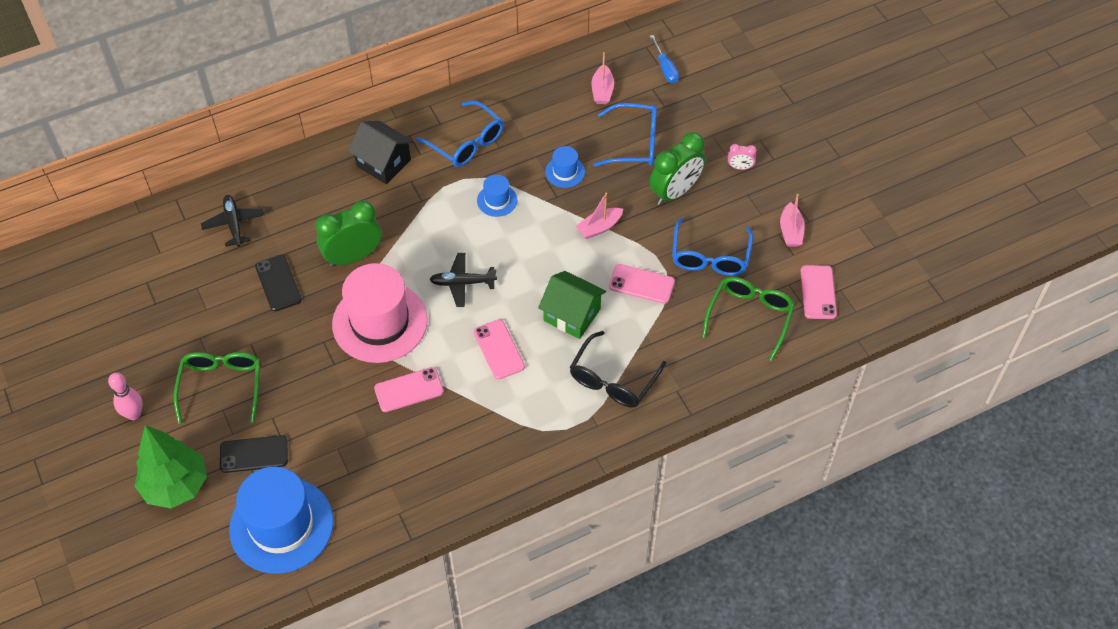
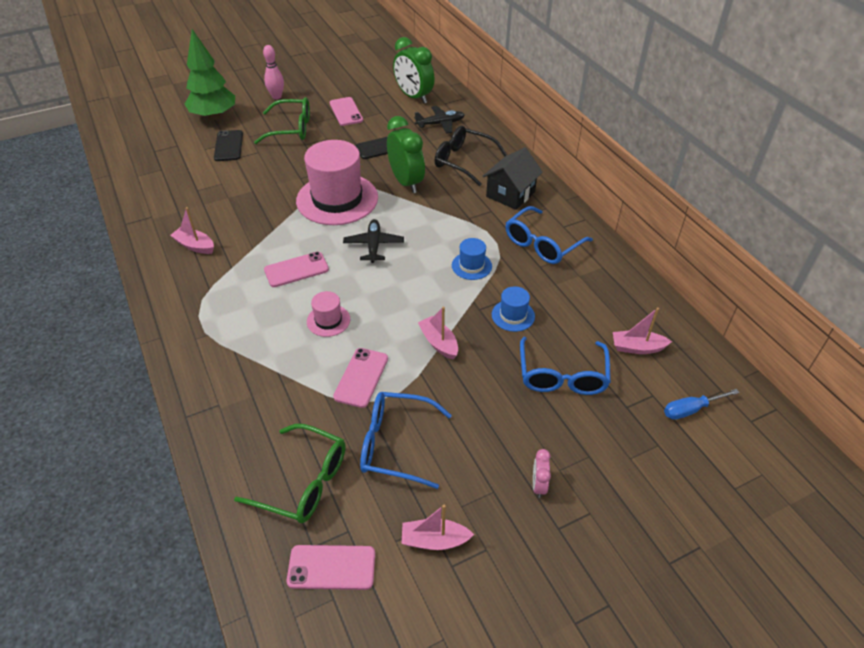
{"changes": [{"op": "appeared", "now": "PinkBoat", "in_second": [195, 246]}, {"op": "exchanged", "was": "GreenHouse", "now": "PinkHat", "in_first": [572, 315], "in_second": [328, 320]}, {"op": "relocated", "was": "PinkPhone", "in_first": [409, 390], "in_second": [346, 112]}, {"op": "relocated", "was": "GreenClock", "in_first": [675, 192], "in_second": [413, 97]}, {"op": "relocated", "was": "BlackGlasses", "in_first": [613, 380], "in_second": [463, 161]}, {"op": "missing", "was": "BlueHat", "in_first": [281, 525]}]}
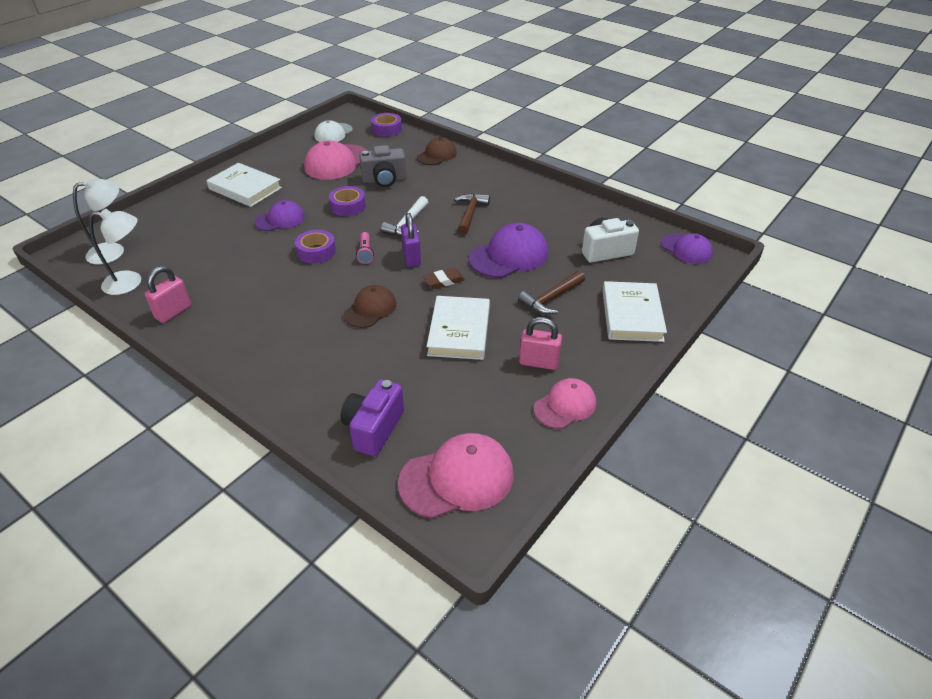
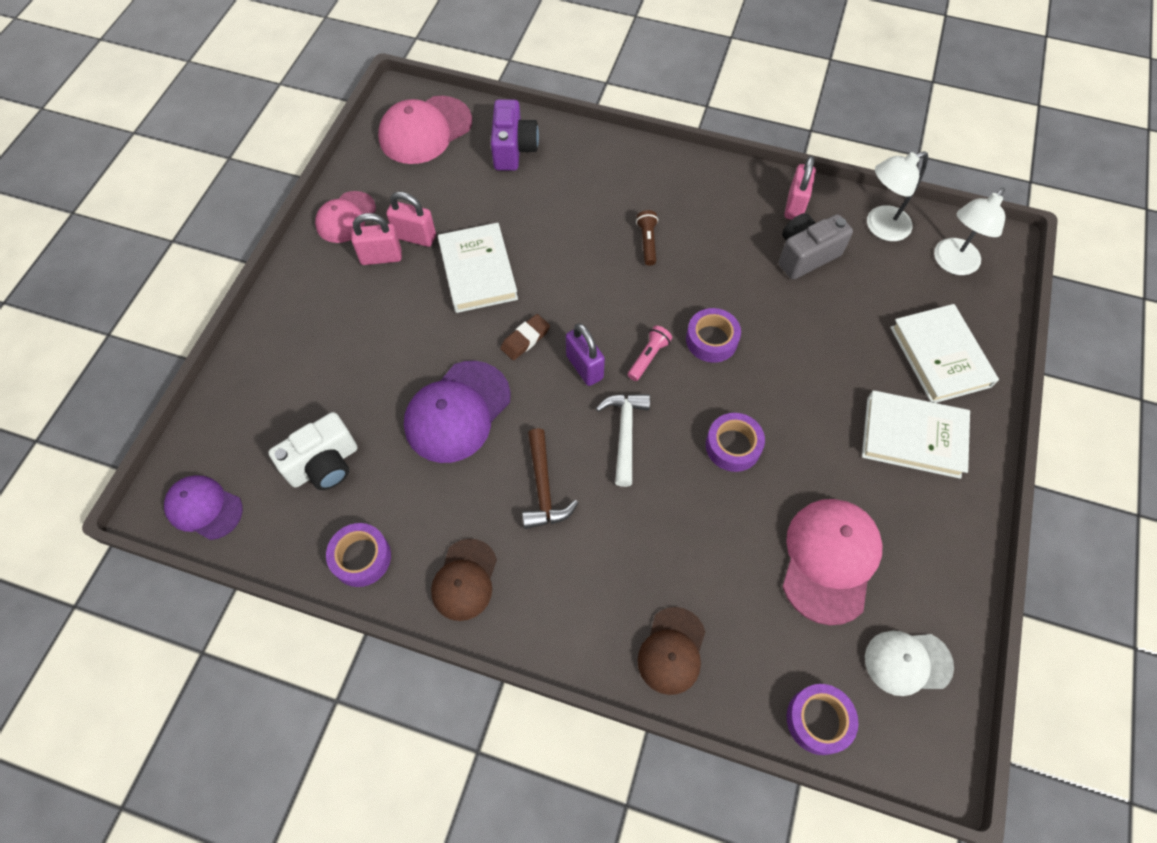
{"changes": [{"op": "appeared", "now": "PurpleTape", "in_second": [361, 557]}, {"op": "appeared", "now": "PinkPadlock", "in_second": [415, 237]}, {"op": "relocated", "was": "BrownCap", "in_first": [370, 309], "in_second": [464, 580]}, {"op": "spun", "was": "PinkFlashlight", "in_first": [365, 253], "in_second": [648, 357], "clockwise": 60}, {"op": "appeared", "now": "BrownFlashlight", "in_second": [647, 242]}, {"op": "relocated", "was": "GreyCamera", "in_first": [384, 180], "in_second": [805, 255]}, {"op": "spun", "was": "WhiteCap", "in_first": [333, 133], "in_second": [907, 662], "clockwise": -105}, {"op": "relocated", "was": "WhiteBook", "in_first": [632, 315], "in_second": [939, 356]}, {"op": "missing", "was": "PurpleCap", "in_first": [280, 219]}, {"op": "missing", "was": "BrownHammer", "in_first": [551, 298]}]}
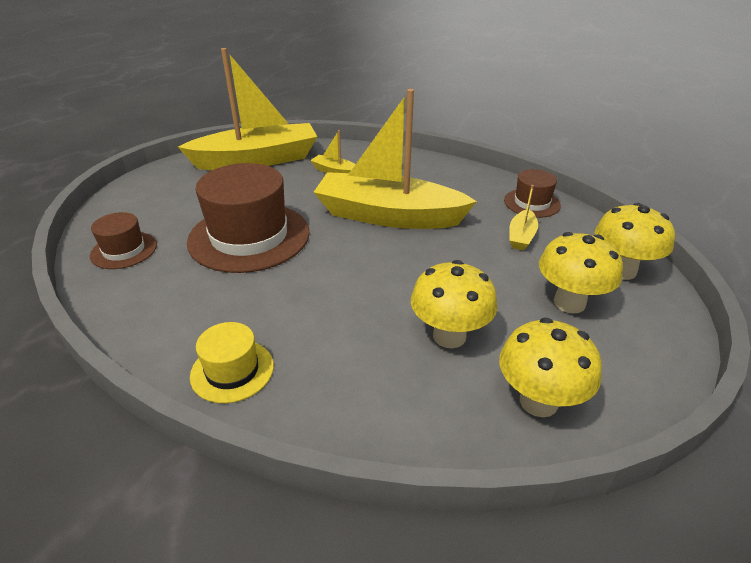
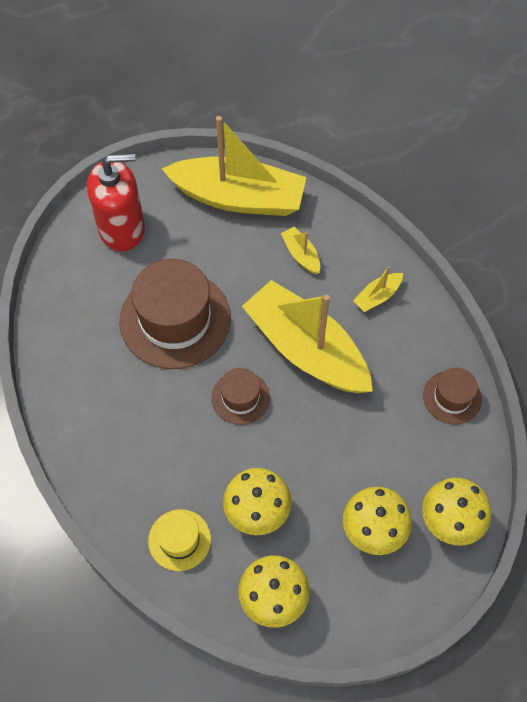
{"changes": [{"op": "appeared", "now": "RedSoapDispenser", "in_second": [122, 229]}, {"op": "relocated", "was": "YellowHat", "in_first": [232, 370], "in_second": [179, 540]}, {"op": "relocated", "was": "BrownHat", "in_first": [124, 250], "in_second": [240, 397]}, {"op": "relocated", "was": "YellowBoat", "in_first": [521, 236], "in_second": [377, 296]}]}
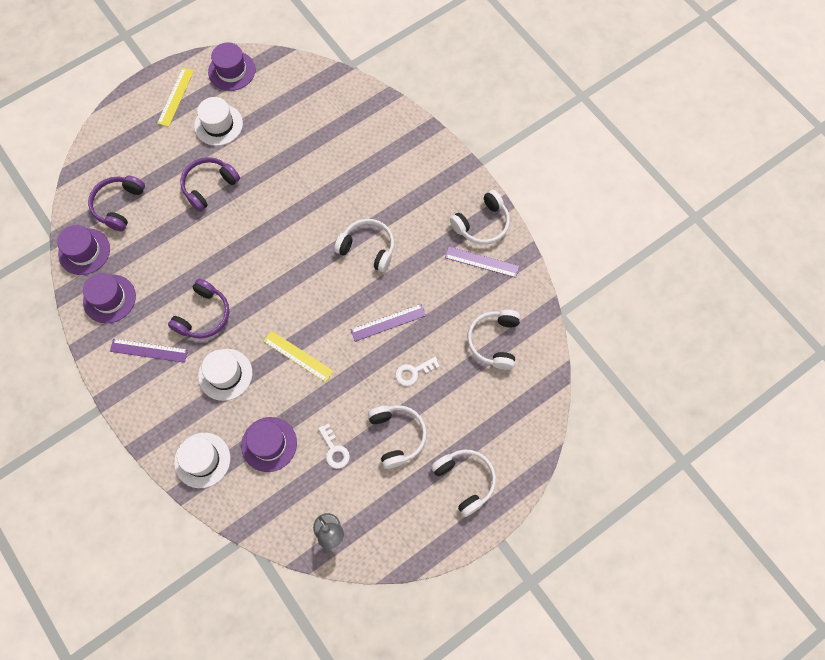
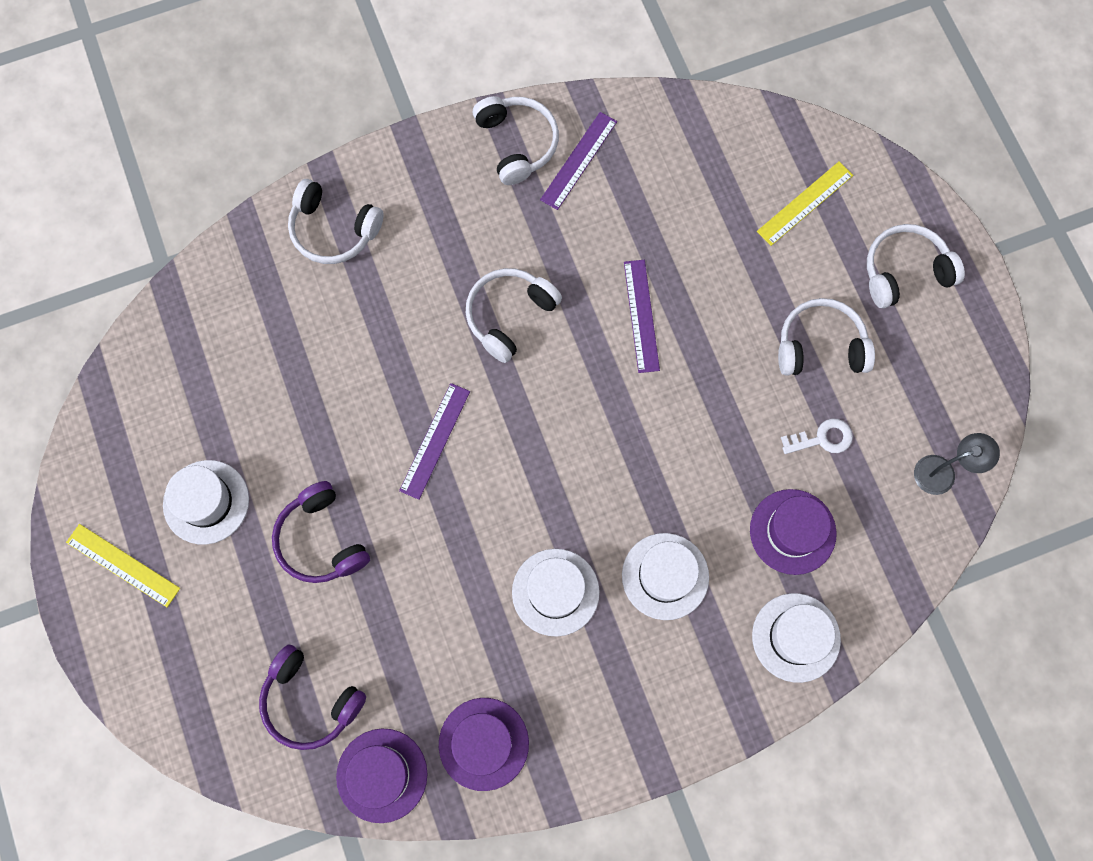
{"changes": [{"op": "relocated", "was": "WhiteHeadphones", "in_first": [494, 341], "in_second": [333, 230]}, {"op": "relocated", "was": "PurpleRuler", "in_first": [149, 350], "in_second": [435, 440]}, {"op": "exchanged", "was": "PurpleHeadphones", "now": "WhiteHat", "in_first": [203, 315], "in_second": [555, 592]}, {"op": "relocated", "was": "YellowRuler", "in_first": [298, 356], "in_second": [805, 203]}, {"op": "missing", "was": "PurpleHat", "in_first": [231, 71]}, {"op": "missing", "was": "WhiteKey", "in_first": [413, 372]}]}
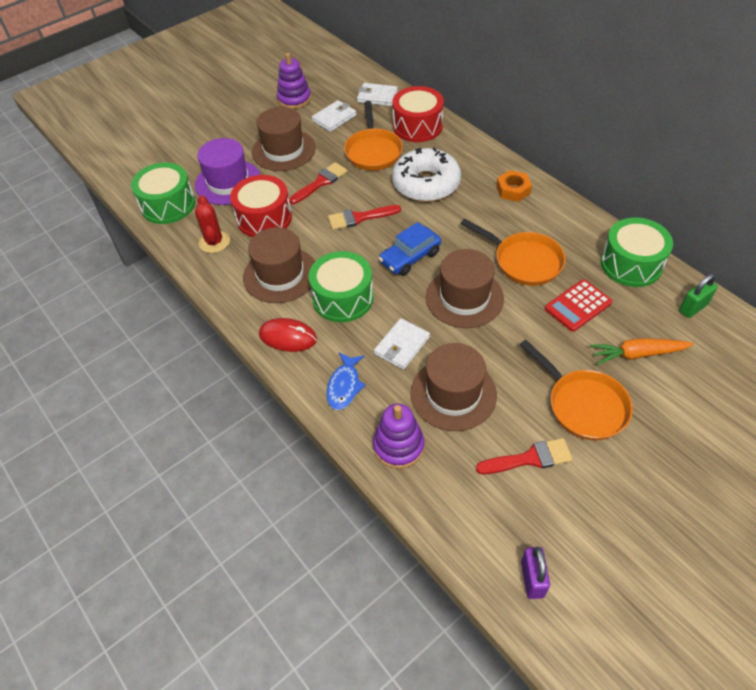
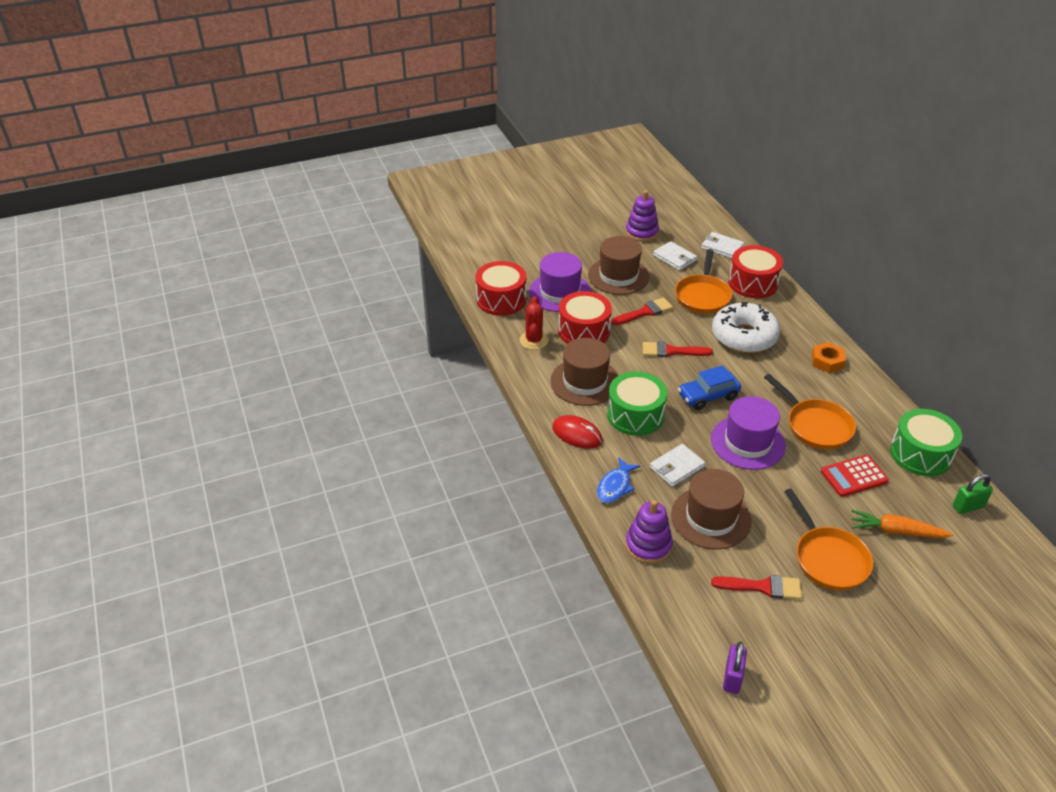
{"changes": [{"op": "colour", "was": "GreenDrum", "now": "RedDrum", "in_first": [168, 205], "in_second": [501, 299]}, {"op": "spun", "was": "WhiteWallet", "in_first": [334, 118], "in_second": [674, 258], "clockwise": 75}, {"op": "colour", "was": "BrownHat", "now": "PurpleHat", "in_first": [464, 298], "in_second": [748, 442]}]}
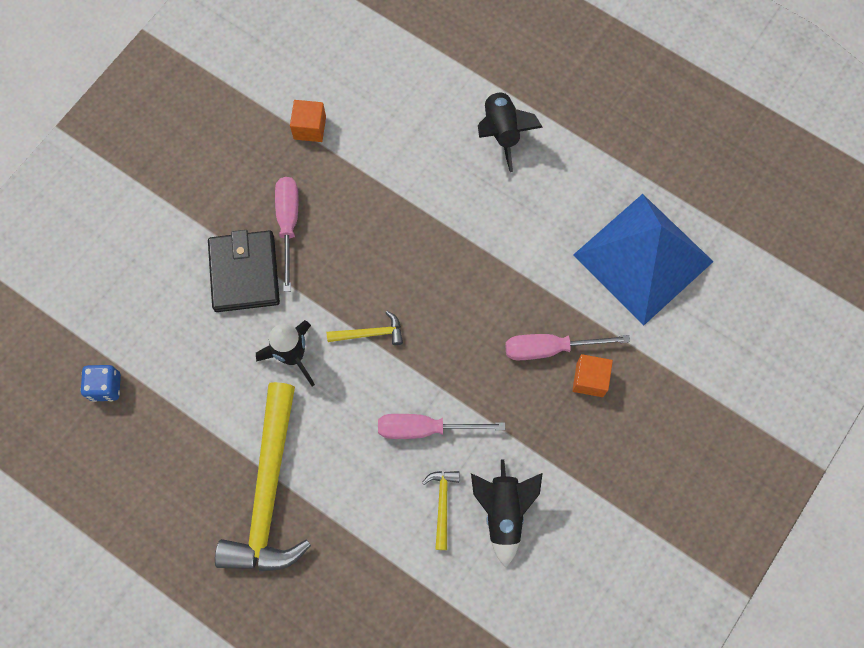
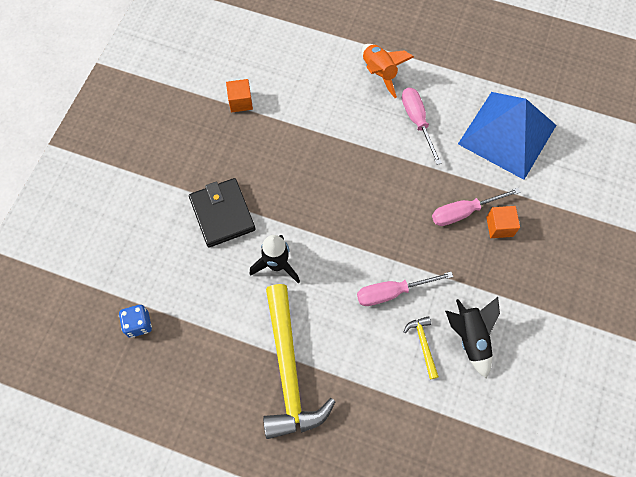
{"changes": [{"op": "colour", "was": "BlackRocket", "now": "OrangeRocket", "in_first": [501, 131], "in_second": [379, 73]}, {"op": "relocated", "was": "PinkScrewdriver", "in_first": [288, 224], "in_second": [417, 121]}, {"op": "missing", "was": "YellowHammer", "in_first": [370, 333]}]}
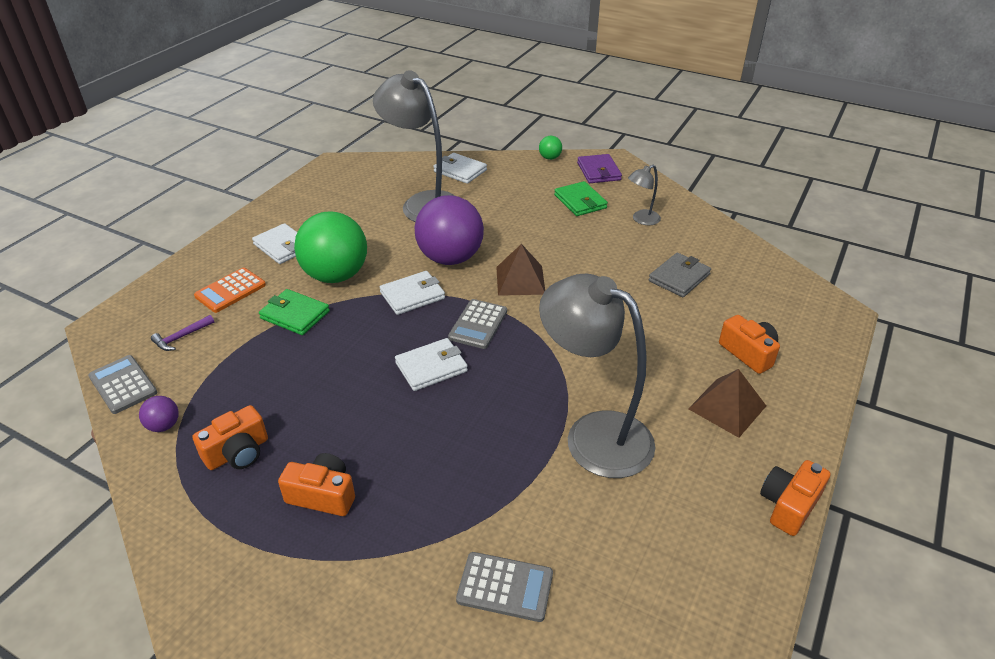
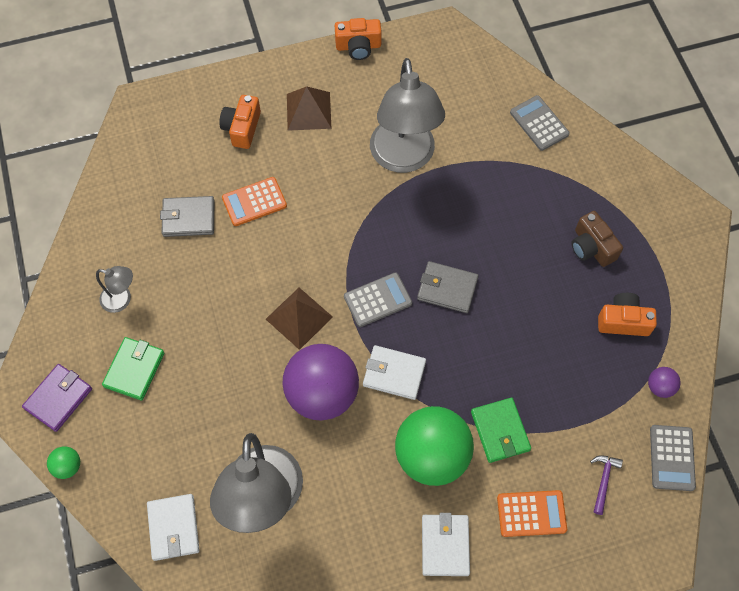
{"changes": [{"op": "appeared", "now": "OrangeCalculator", "in_second": [254, 202]}, {"op": "colour", "was": "WhiteWallet", "now": "GreyWallet", "in_first": [431, 367], "in_second": [447, 288]}, {"op": "colour", "was": "OrangeCamera", "now": "BrownCamera", "in_first": [323, 495], "in_second": [591, 247]}, {"op": "spun", "was": "PurpleHammer", "in_first": [181, 337], "in_second": [603, 480], "clockwise": -75}]}
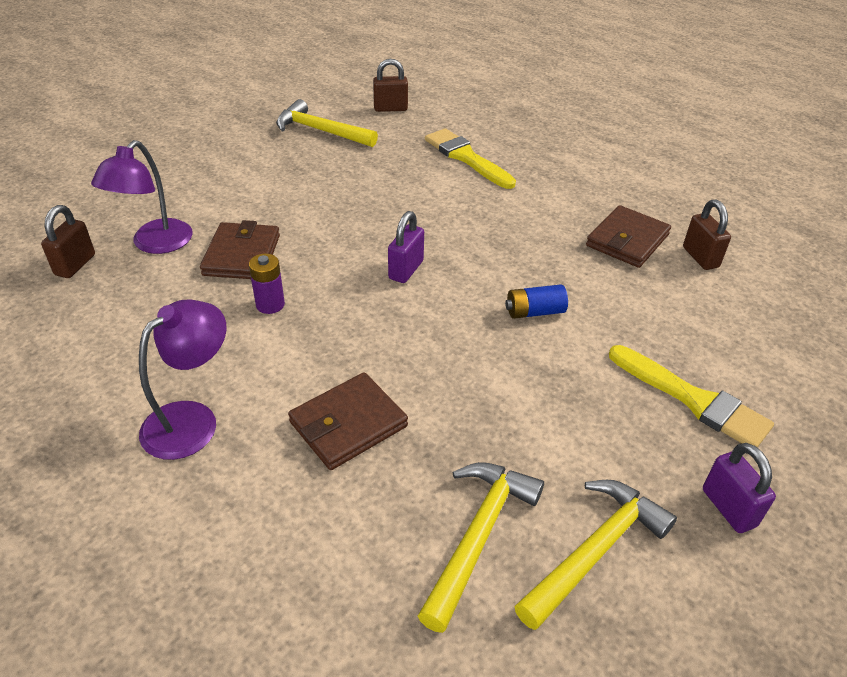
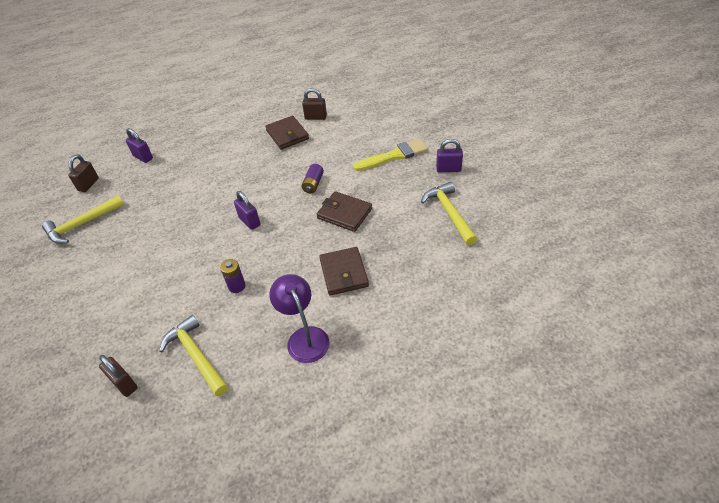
{"changes": [{"op": "appeared", "now": "PurplePadlock", "in_second": [143, 157]}, {"op": "relocated", "was": "YellowHammer", "in_first": [478, 535], "in_second": [196, 355]}, {"op": "colour", "was": "BlueBattery", "now": "PurpleBattery", "in_first": [534, 312], "in_second": [313, 184]}, {"op": "relocated", "was": "BrownWallet", "in_first": [242, 255], "in_second": [344, 213]}, {"op": "missing", "was": "PurpleLamp", "in_first": [155, 244]}, {"op": "missing", "was": "YellowBrush", "in_first": [466, 158]}]}
